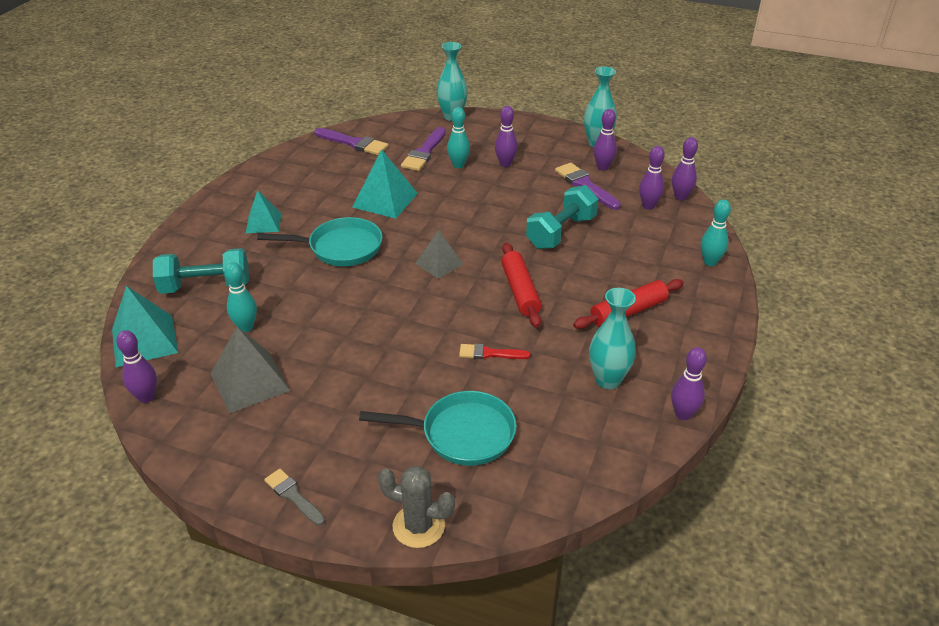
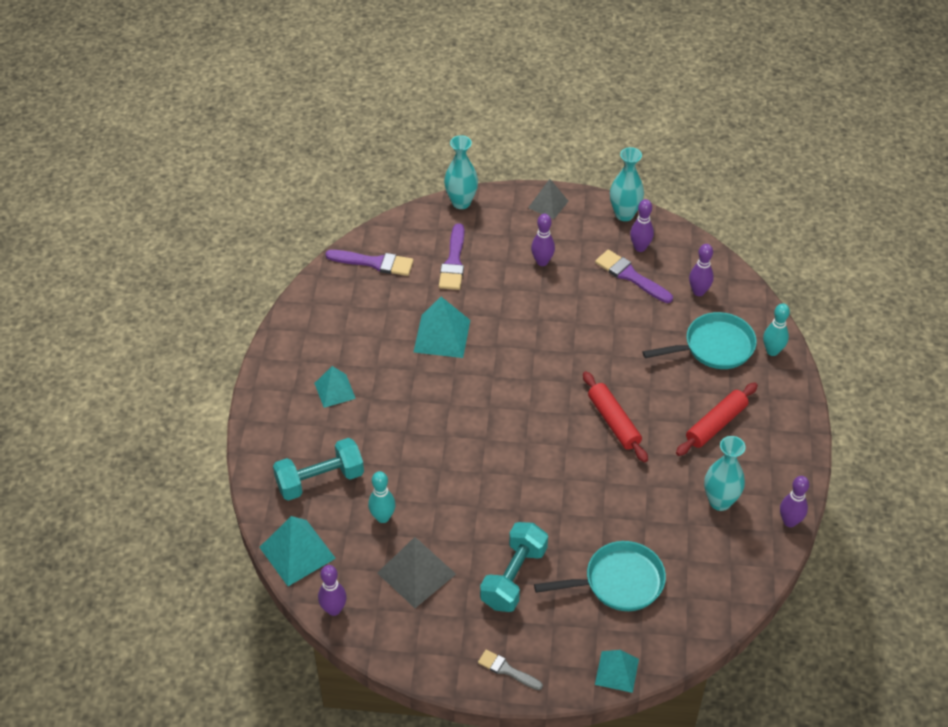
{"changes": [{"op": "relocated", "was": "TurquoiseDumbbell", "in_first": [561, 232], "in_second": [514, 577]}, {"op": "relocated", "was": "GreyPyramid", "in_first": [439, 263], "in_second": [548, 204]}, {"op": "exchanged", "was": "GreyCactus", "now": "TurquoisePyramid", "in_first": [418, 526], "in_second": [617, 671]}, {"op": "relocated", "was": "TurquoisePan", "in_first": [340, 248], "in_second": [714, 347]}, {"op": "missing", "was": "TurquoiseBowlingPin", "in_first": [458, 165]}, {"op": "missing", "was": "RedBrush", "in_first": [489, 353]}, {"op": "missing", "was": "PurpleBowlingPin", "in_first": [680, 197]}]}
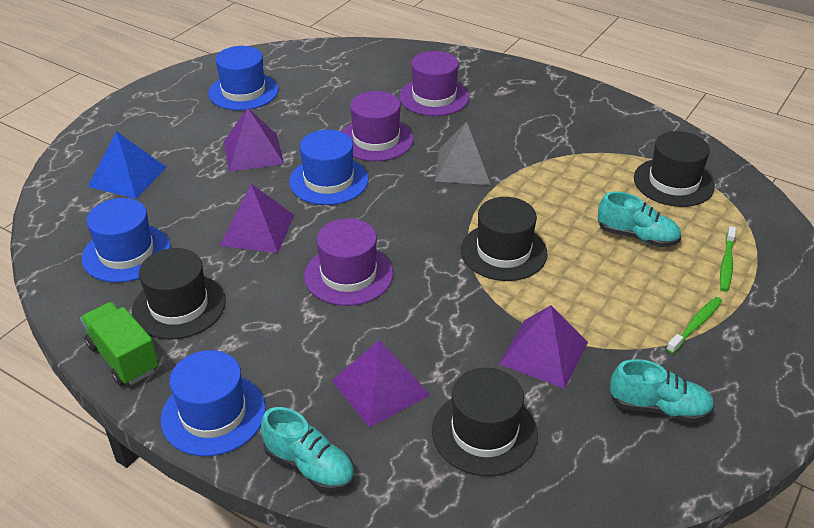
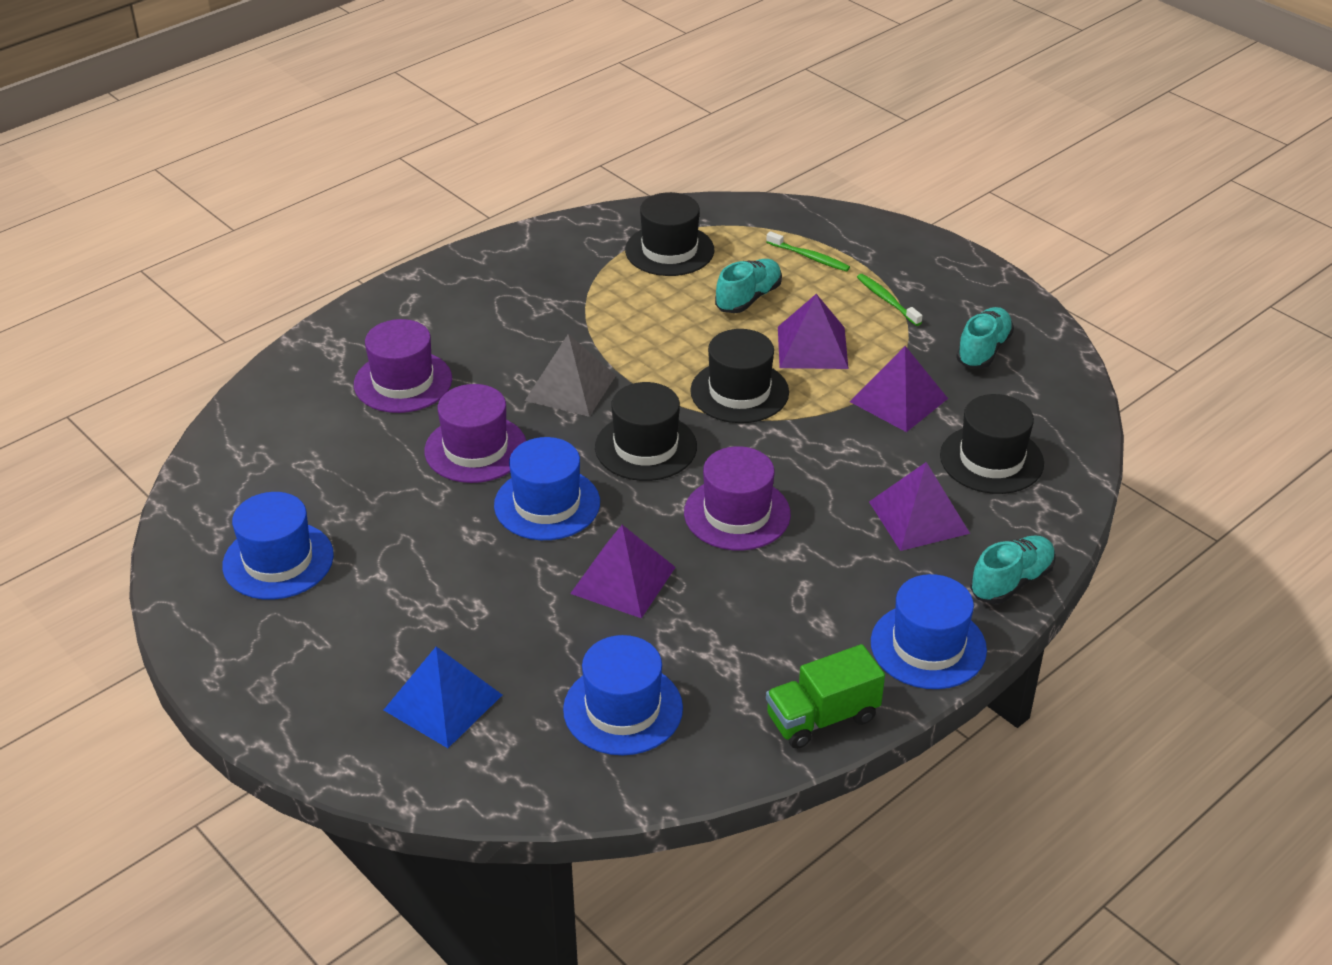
{"changes": [{"op": "relocated", "was": "BlackHat", "in_first": [179, 306], "in_second": [646, 447]}, {"op": "relocated", "was": "PurplePyramid", "in_first": [253, 152], "in_second": [812, 347]}]}
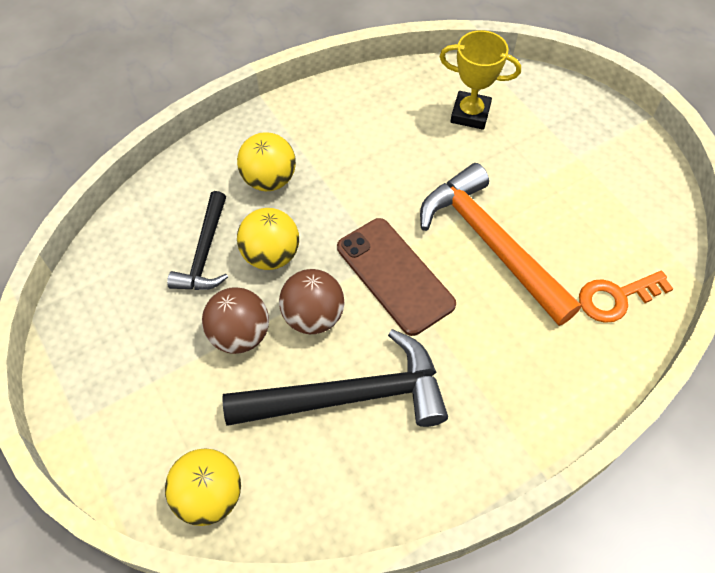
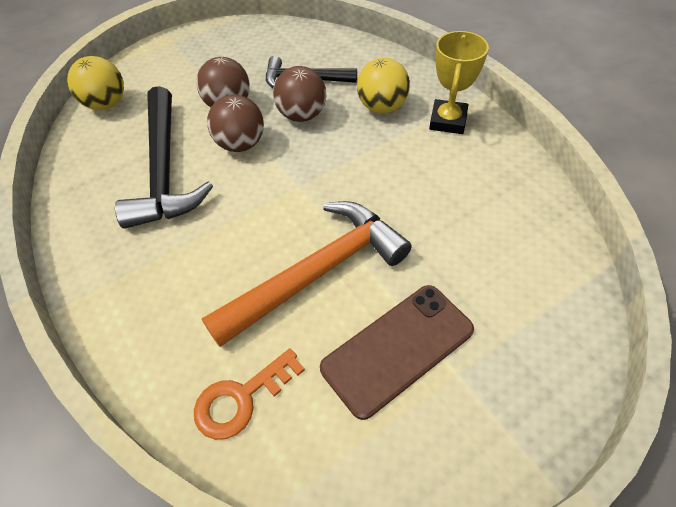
{"changes": [{"op": "spun", "was": "OrangeKey", "in_first": [616, 297], "in_second": [241, 398], "clockwise": -105}, {"op": "colour", "was": "YellowBall", "now": "BrownBall", "in_first": [271, 255], "in_second": [302, 115]}, {"op": "relocated", "was": "BrownPhone", "in_first": [395, 275], "in_second": [398, 349]}, {"op": "relocated", "was": "YellowTrophy", "in_first": [470, 114], "in_second": [448, 121]}]}
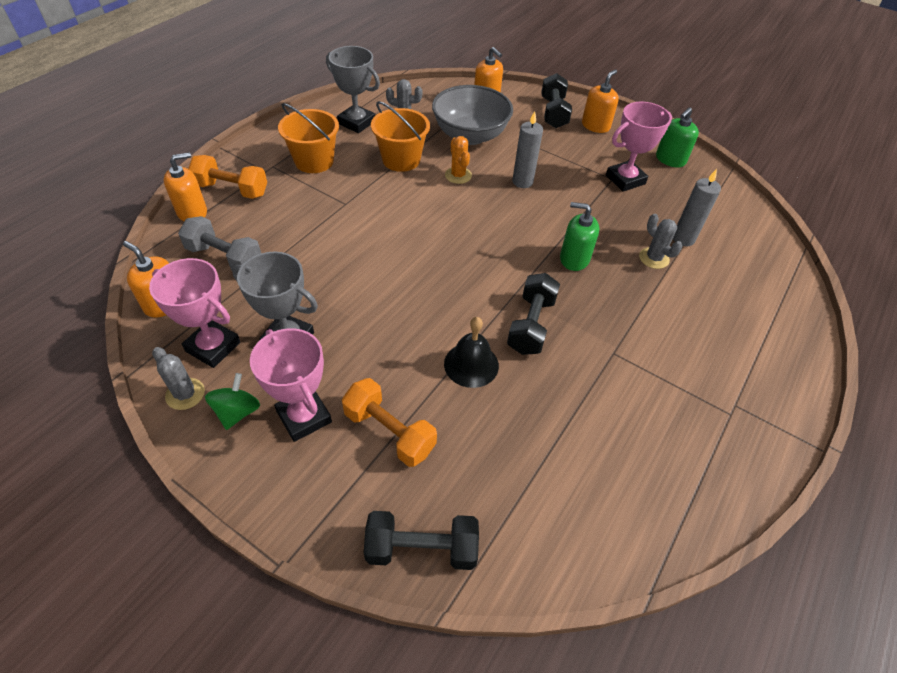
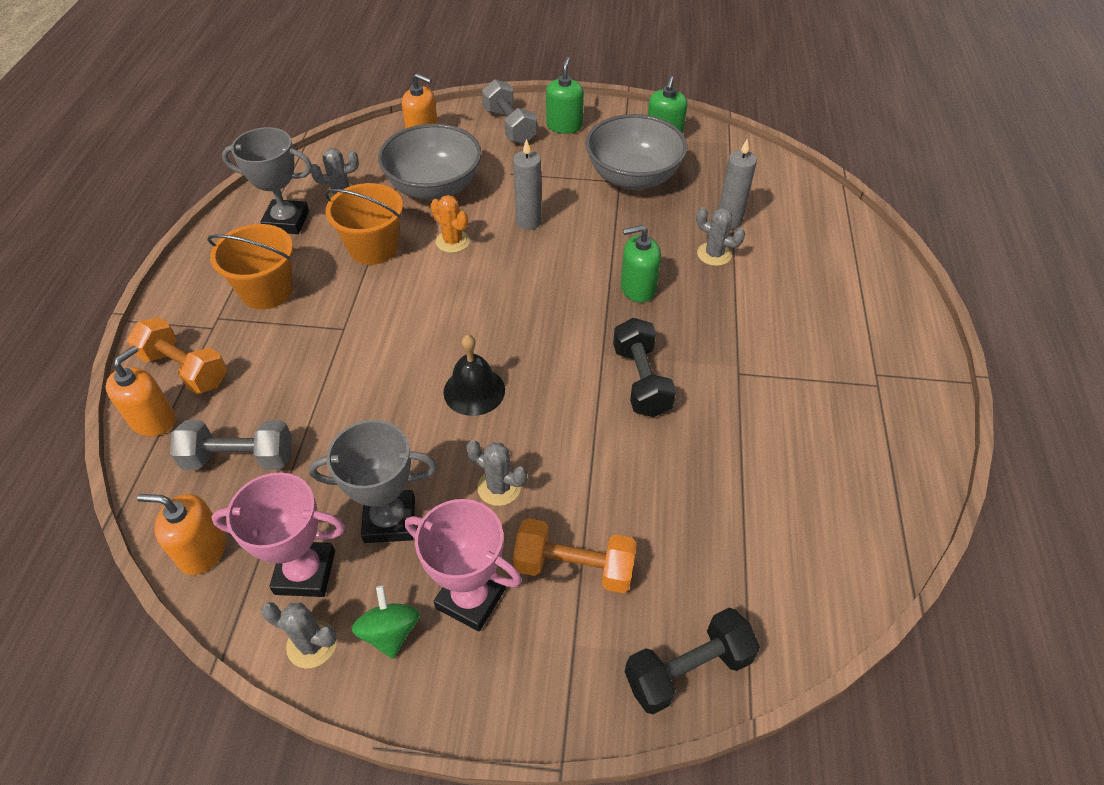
{"changes": [{"op": "spun", "was": "OrangeDumbbell", "in_first": [232, 189], "in_second": [185, 369], "clockwise": 45}, {"op": "relocated", "was": "BlackBell", "in_first": [471, 364], "in_second": [474, 391]}, {"op": "appeared", "now": "GreyCactus", "in_second": [499, 487]}, {"op": "colour", "was": "BlackDumbbell", "now": "GreyDumbbell", "in_first": [553, 113], "in_second": [510, 126]}, {"op": "colour", "was": "OrangeSoapDispenser", "now": "GreenSoapDispenser", "in_first": [595, 126], "in_second": [564, 126]}, {"op": "exchanged", "was": "PinkTrophy", "now": "GreyBowl", "in_first": [625, 179], "in_second": [633, 177]}]}
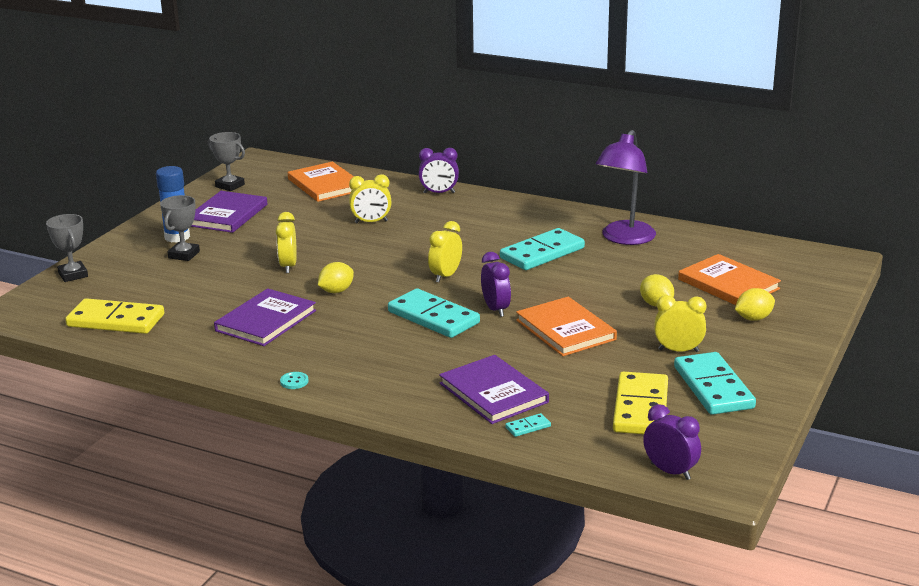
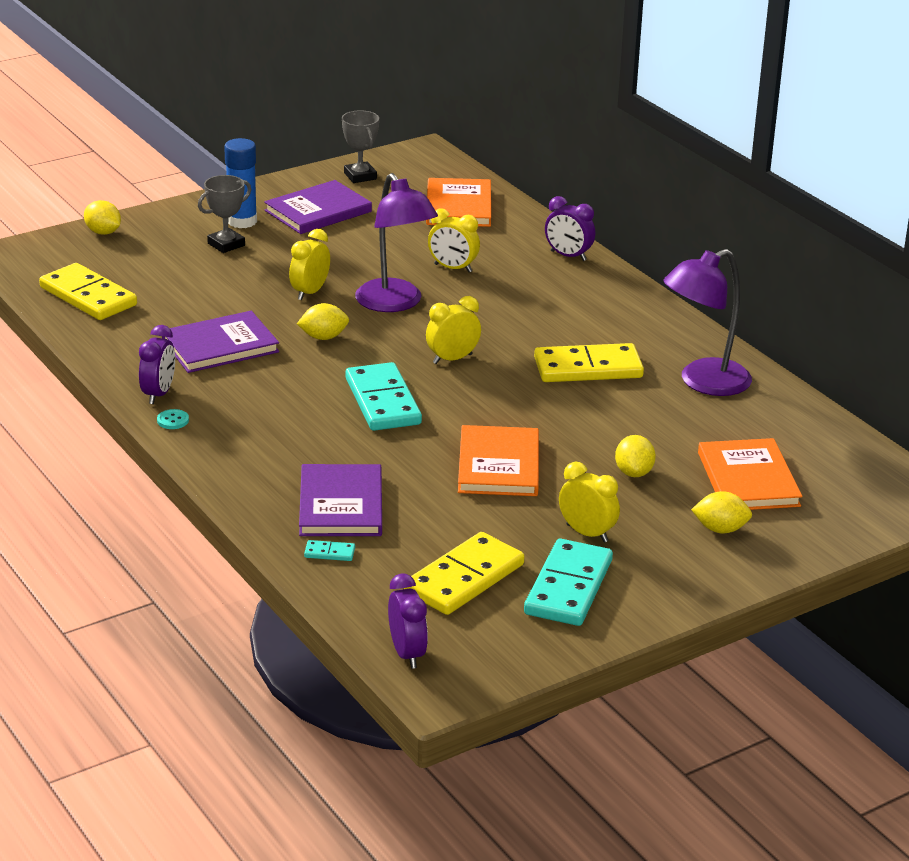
{"changes": [{"op": "exchanged", "was": "GreyTrophy", "now": "YellowLemon", "in_first": [73, 275], "in_second": [103, 232]}, {"op": "relocated", "was": "PurpleClock", "in_first": [496, 309], "in_second": [158, 394]}, {"op": "appeared", "now": "PurpleLamp", "in_second": [395, 303]}, {"op": "colour", "was": "TurquoiseDomino", "now": "YellowDomino", "in_first": [542, 253], "in_second": [588, 368]}]}
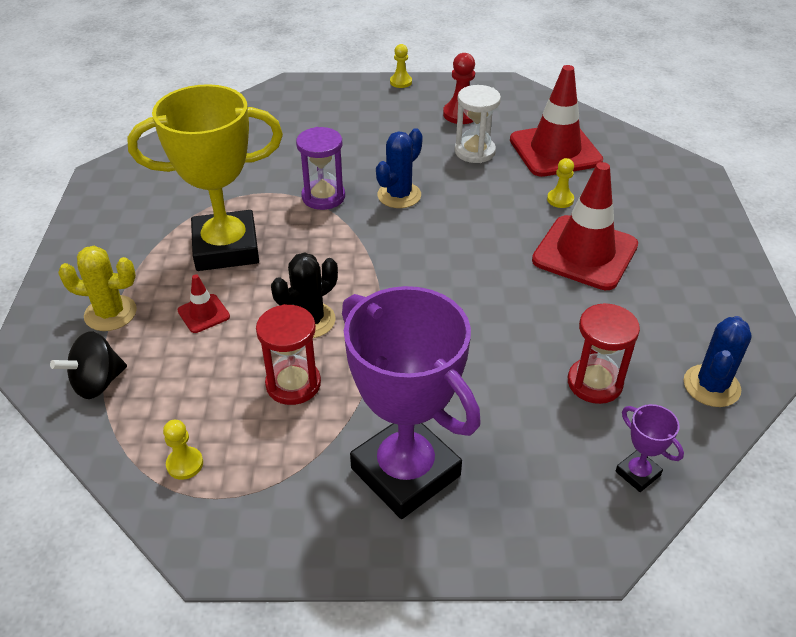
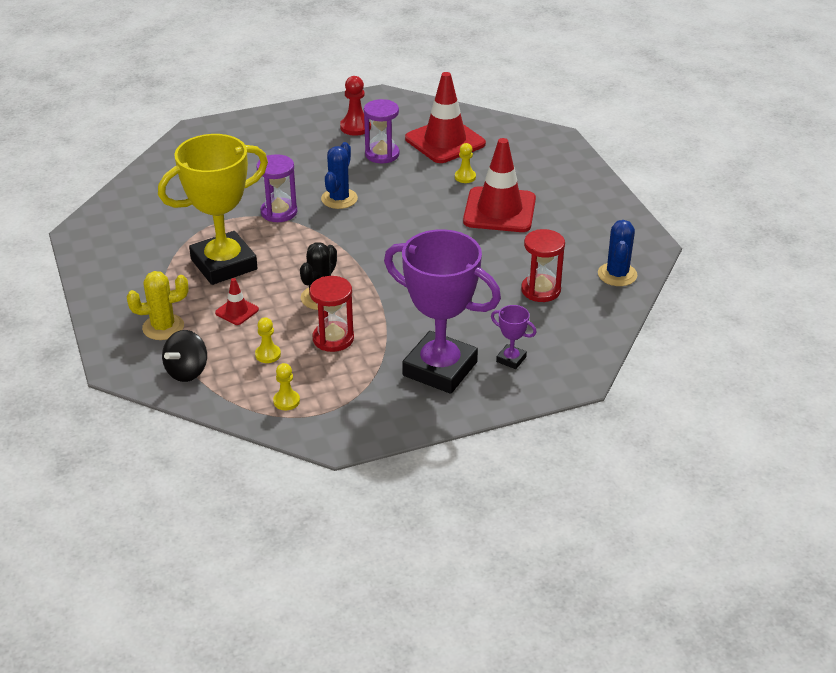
{"changes": [{"op": "relocated", "was": "YellowPawn", "in_first": [401, 82], "in_second": [268, 354]}, {"op": "colour", "was": "WhiteHourglass", "now": "PurpleHourglass", "in_first": [475, 151], "in_second": [382, 154]}, {"op": "relocated", "was": "PurpleTrophy", "in_first": [637, 473], "in_second": [511, 359]}]}
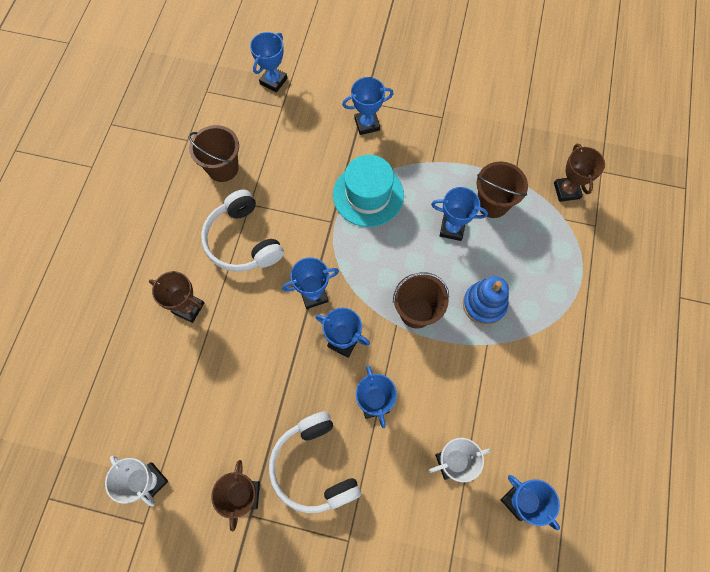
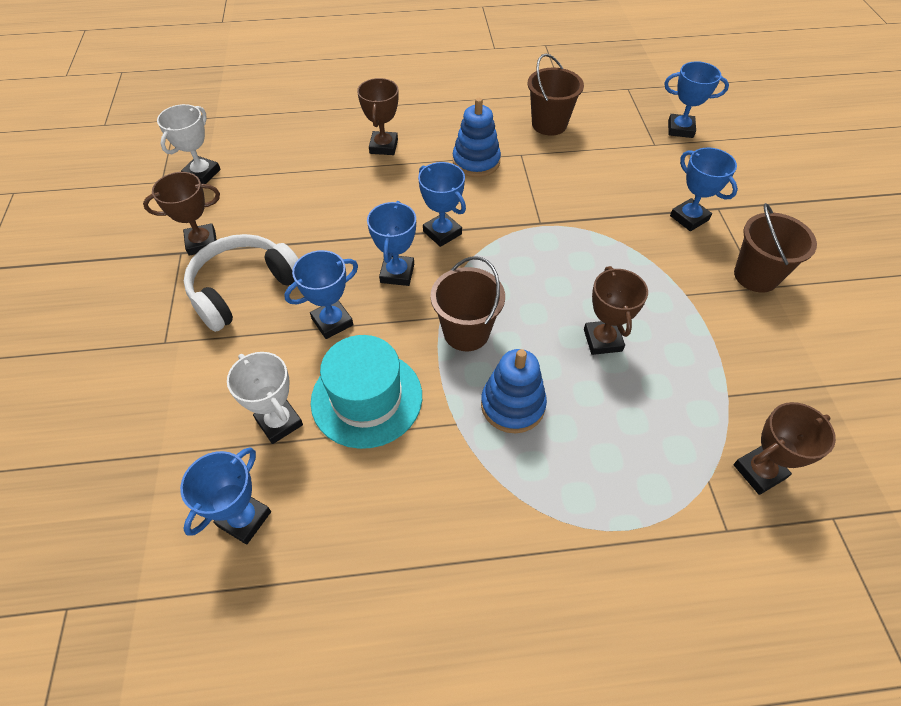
{"changes": [{"op": "relocated", "was": "TurquoiseHat", "in_first": [368, 195], "in_second": [367, 398]}, {"op": "exchanged", "was": "WhiteHeadphones", "now": "BlueStackingToy", "in_first": [243, 241], "in_second": [476, 162]}, {"op": "colour", "was": "BlueTrophy", "now": "BrownTrophy", "in_first": [452, 229], "in_second": [602, 340]}, {"op": "relocated", "was": "BrownBucket", "in_first": [492, 203], "in_second": [756, 276]}]}
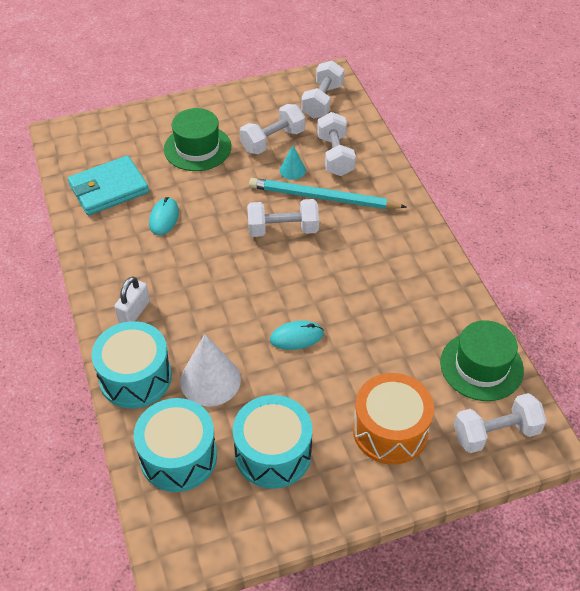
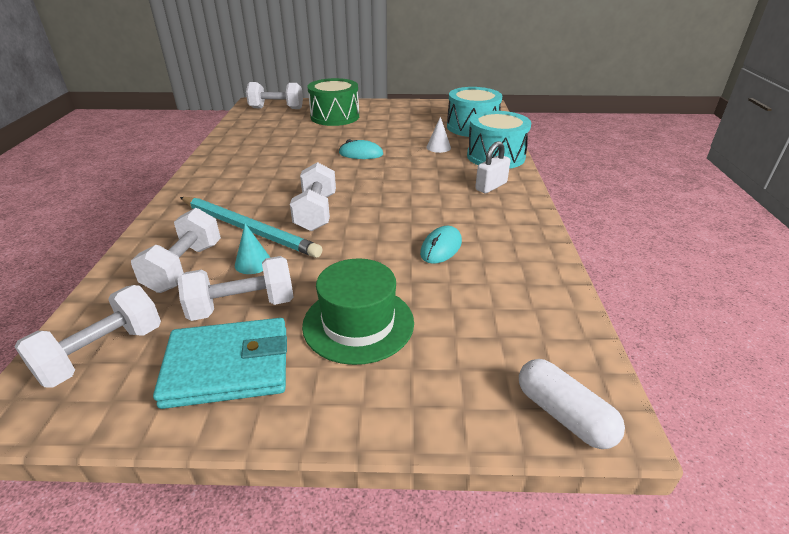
{"changes": [{"op": "relocated", "was": "TurquoiseWallet", "in_first": [109, 189], "in_second": [228, 366]}, {"op": "spun", "was": "WhiteDumbbell", "in_first": [283, 229], "in_second": [316, 212], "clockwise": 75}, {"op": "colour", "was": "OrangeDrum", "now": "GreenDrum", "in_first": [390, 430], "in_second": [335, 117]}, {"op": "size", "was": "WhiteCone", "in_first": [210, 380], "in_second": [438, 147], "ratio": 0.53}, {"op": "appeared", "now": "WhiteCapsule", "in_second": [564, 415]}, {"op": "missing", "was": "TurquoiseDrum", "in_first": [273, 453]}, {"op": "missing", "was": "GreenHat", "in_first": [481, 366]}]}
